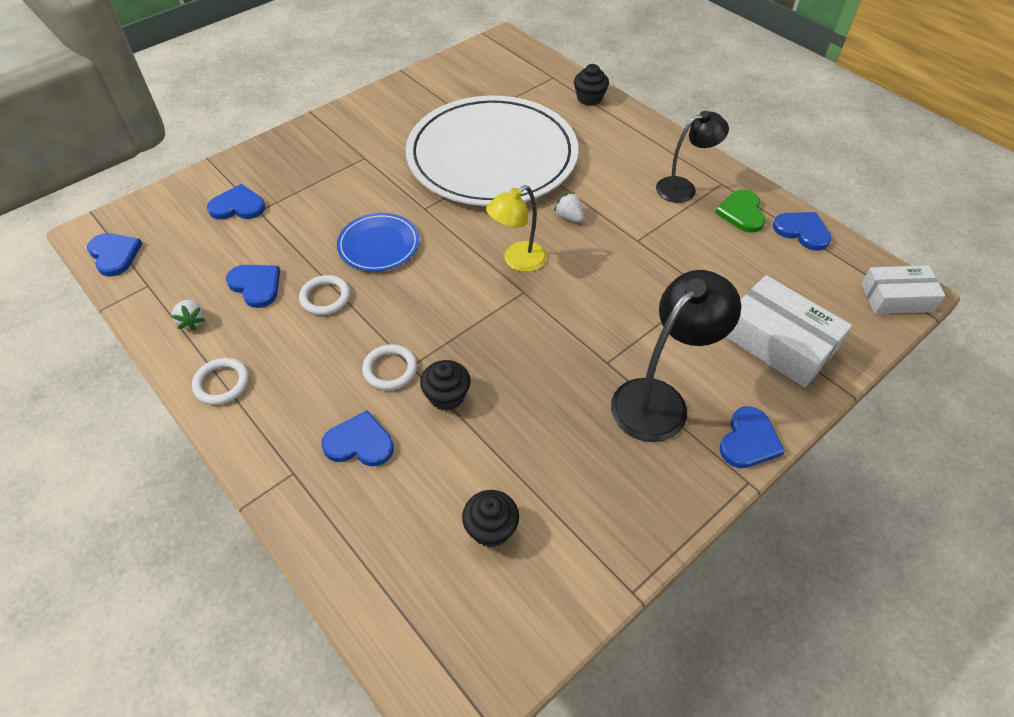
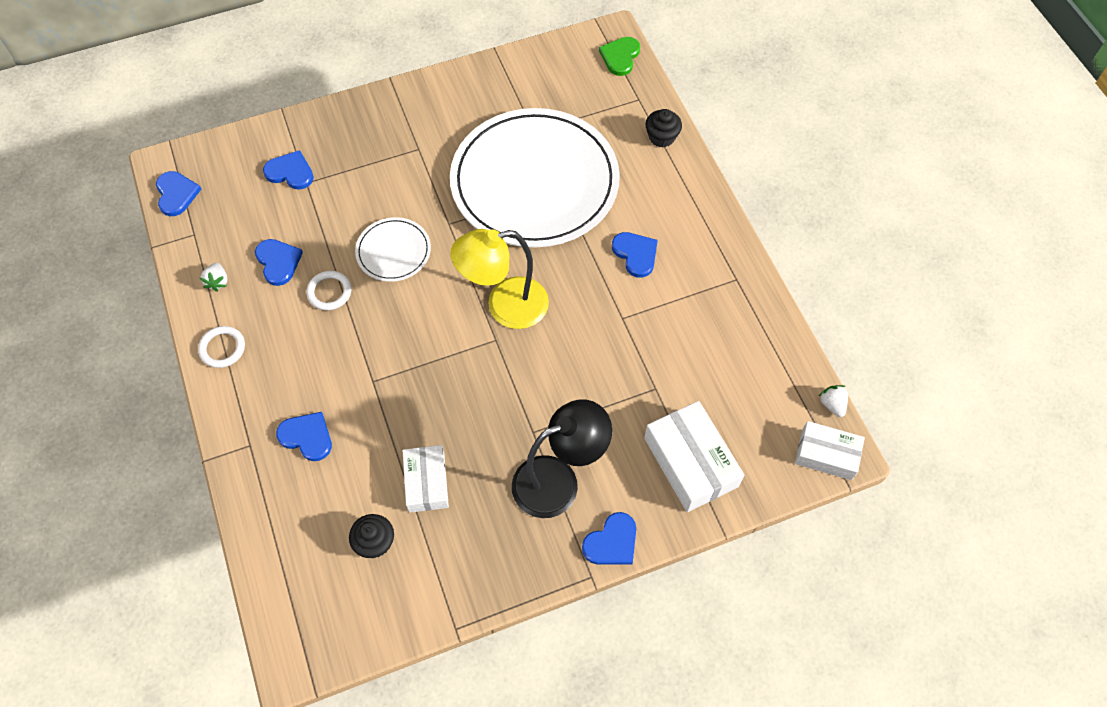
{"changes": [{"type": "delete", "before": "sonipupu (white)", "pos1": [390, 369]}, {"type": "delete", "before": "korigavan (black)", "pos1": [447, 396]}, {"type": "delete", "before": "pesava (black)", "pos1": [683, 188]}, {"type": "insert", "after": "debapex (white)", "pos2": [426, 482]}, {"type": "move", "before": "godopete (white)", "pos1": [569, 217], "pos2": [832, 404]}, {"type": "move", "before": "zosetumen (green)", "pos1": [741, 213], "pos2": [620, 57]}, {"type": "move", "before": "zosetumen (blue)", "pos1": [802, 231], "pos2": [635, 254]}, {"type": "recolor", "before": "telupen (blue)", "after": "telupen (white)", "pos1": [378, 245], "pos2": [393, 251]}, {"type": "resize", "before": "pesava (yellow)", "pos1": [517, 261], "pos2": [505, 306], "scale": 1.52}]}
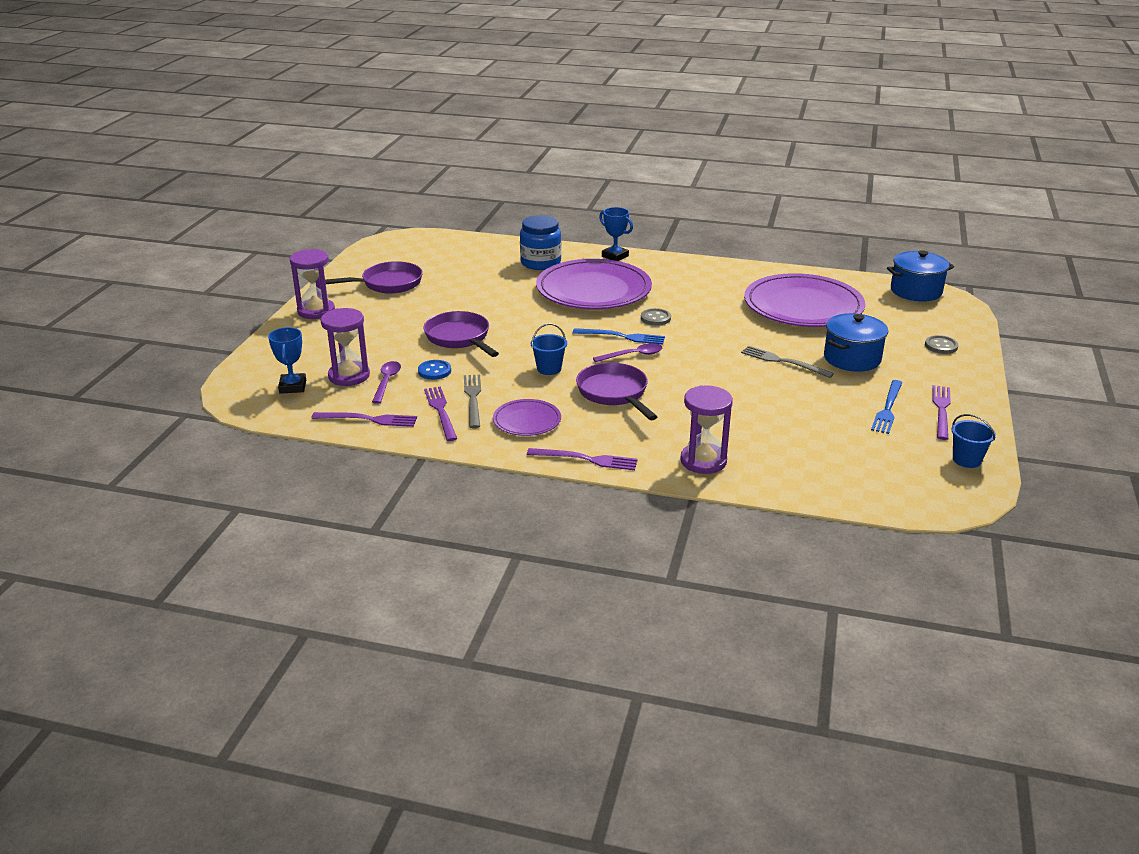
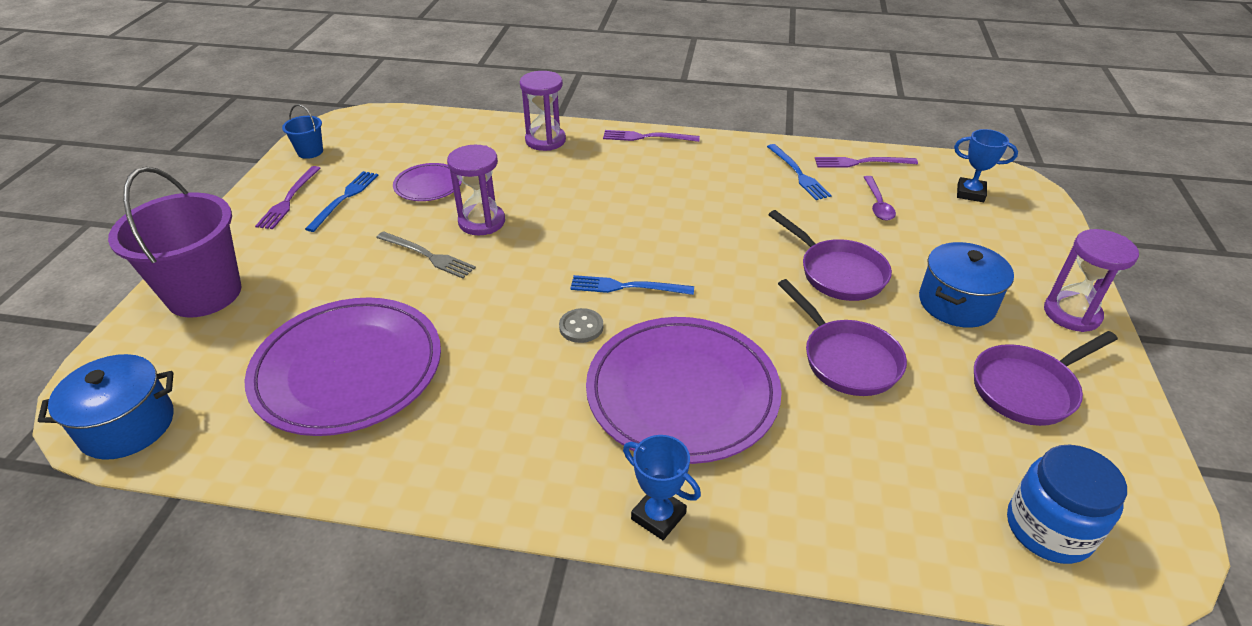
{"changes": [{"type": "delete", "before": "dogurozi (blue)", "pos1": [434, 371]}, {"type": "delete", "before": "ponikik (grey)", "pos1": [473, 399]}, {"type": "delete", "before": "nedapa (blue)", "pos1": [549, 369]}, {"type": "delete", "before": "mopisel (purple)", "pos1": [633, 355]}, {"type": "move", "before": "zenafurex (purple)", "pos1": [349, 376], "pos2": [482, 222]}, {"type": "move", "before": "telupen (purple)", "pos1": [527, 421], "pos2": [428, 185]}, {"type": "move", "before": "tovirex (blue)", "pos1": [540, 263], "pos2": [1048, 529]}, {"type": "move", "before": "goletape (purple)", "pos1": [614, 393], "pos2": [846, 359]}, {"type": "move", "before": "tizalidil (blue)", "pos1": [852, 358], "pos2": [956, 303]}, {"type": "replace", "before": "dogurozi (grey)", "after": "nedapa (purple)", "pos1": [941, 346], "pos2": [204, 294]}, {"type": "recolor", "before": "ponikik (purple)", "after": "ponikik (blue)", "pos1": [441, 411], "pos2": [798, 174]}, {"type": "rotate", "before": "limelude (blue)", "pos1": [293, 387], "pos2": [970, 193], "turn": -60}]}
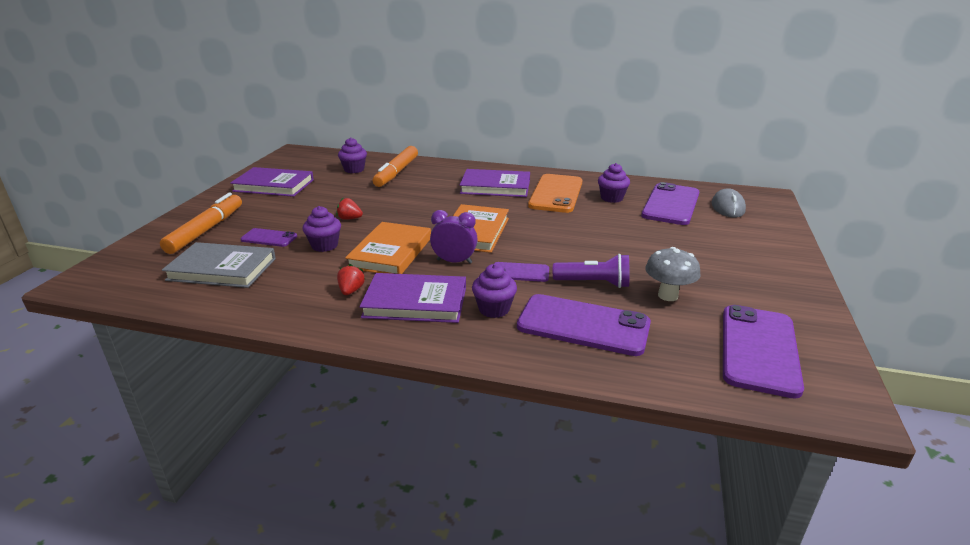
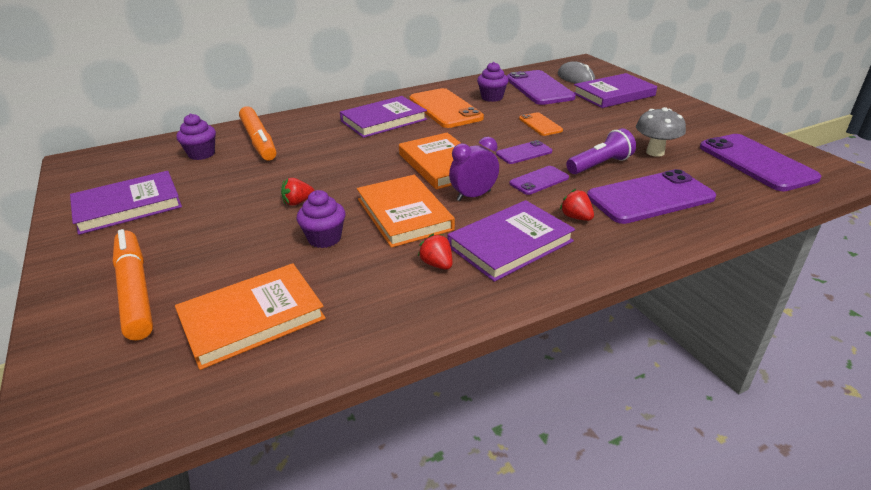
{"changes": [{"type": "insert", "after": "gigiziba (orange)", "pos2": [540, 124]}, {"type": "insert", "after": "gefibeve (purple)", "pos2": [613, 94]}, {"type": "move", "before": "gigiziba (purple)", "pos1": [269, 238], "pos2": [524, 153]}, {"type": "replace", "before": "korigavan (purple)", "after": "godopete (red)", "pos1": [494, 309], "pos2": [576, 217]}, {"type": "recolor", "before": "gefibeve (grey)", "after": "gefibeve (orange)", "pos1": [222, 269], "pos2": [252, 318]}]}
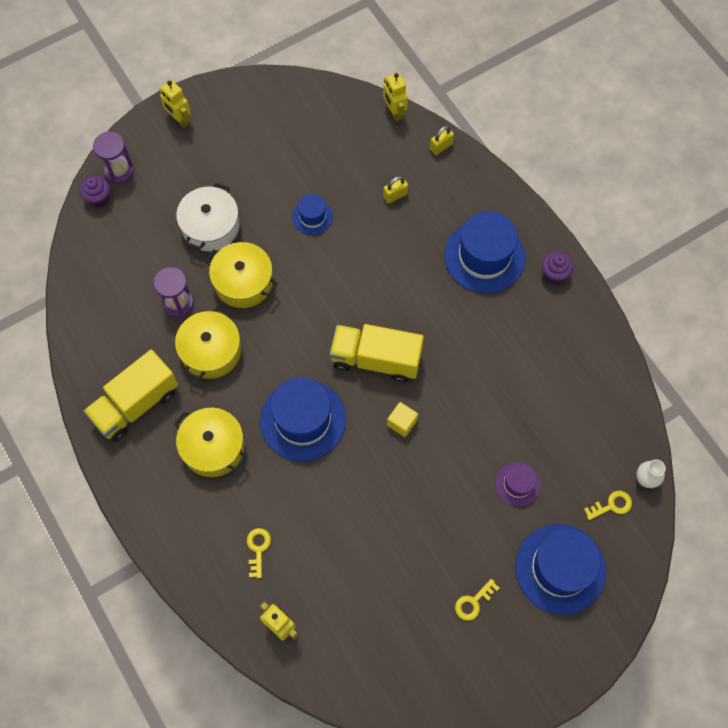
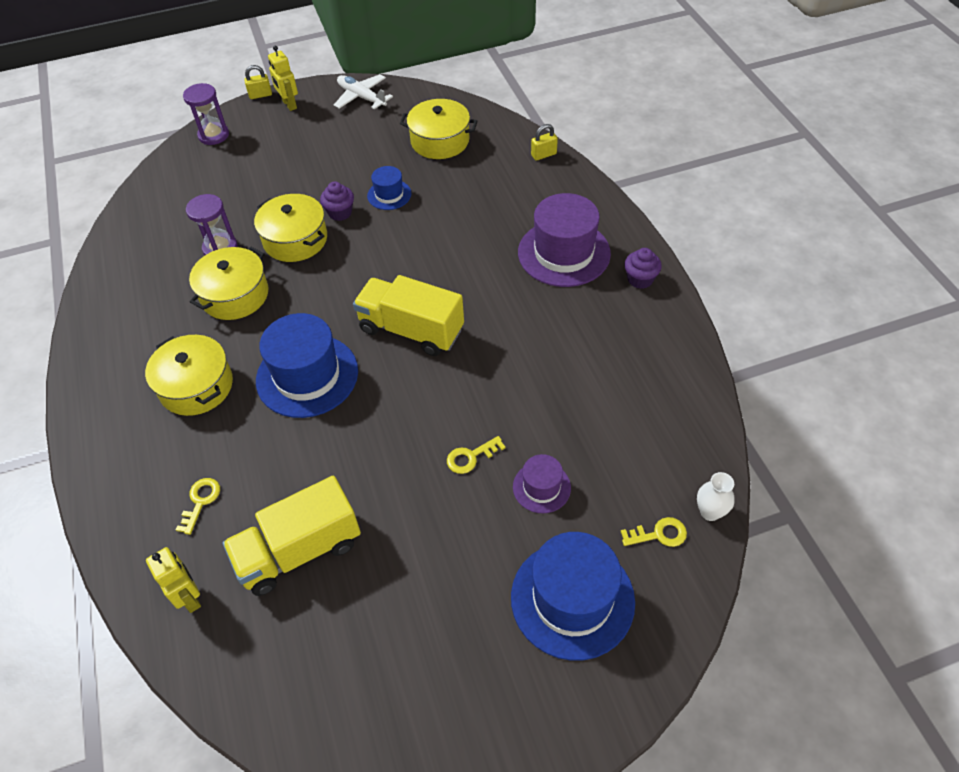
{"changes": [{"type": "delete", "before": "tizalidil (white)", "pos1": [210, 226]}, {"type": "delete", "before": "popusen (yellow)", "pos1": [394, 112]}, {"type": "delete", "before": "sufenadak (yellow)", "pos1": [402, 423]}, {"type": "insert", "after": "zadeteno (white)", "pos2": [361, 97]}, {"type": "insert", "after": "tizalidil (yellow)", "pos2": [440, 141]}, {"type": "move", "before": "korigavan (purple)", "pos1": [98, 198], "pos2": [340, 213]}, {"type": "move", "before": "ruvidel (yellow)", "pos1": [136, 404], "pos2": [299, 550]}, {"type": "move", "before": "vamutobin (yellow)", "pos1": [395, 195], "pos2": [260, 95]}, {"type": "move", "before": "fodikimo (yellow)", "pos1": [473, 602], "pos2": [471, 457]}, {"type": "recolor", "before": "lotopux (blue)", "after": "lotopux (purple)", "pos1": [484, 256], "pos2": [564, 253]}]}
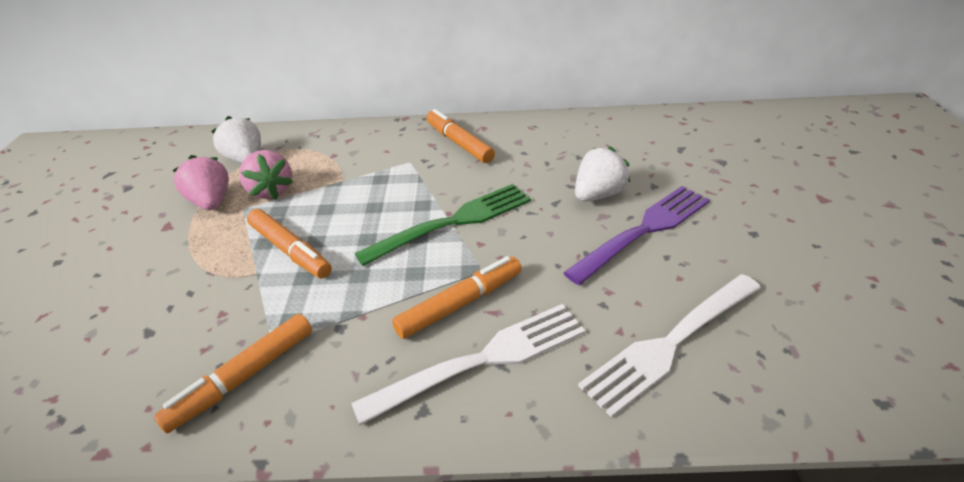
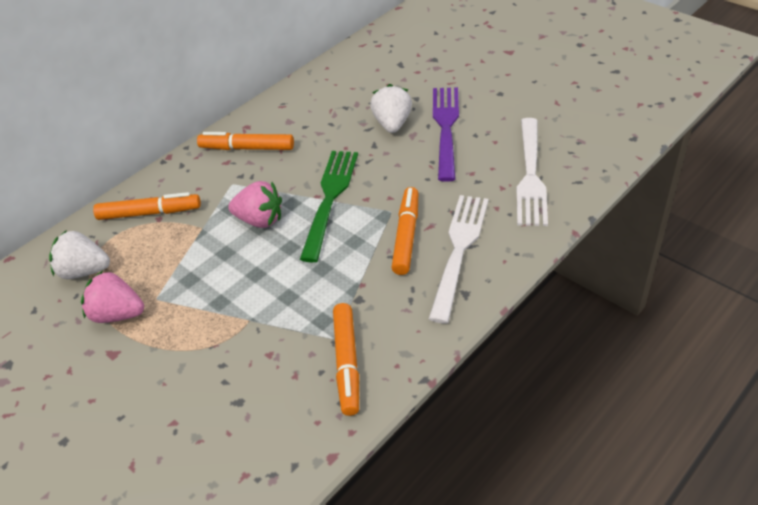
{"changes": [{"type": "move", "before": "godopete (pink)", "pos1": [271, 191], "pos2": [260, 220]}, {"type": "move", "before": "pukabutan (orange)", "pos1": [290, 250], "pos2": [149, 213]}]}
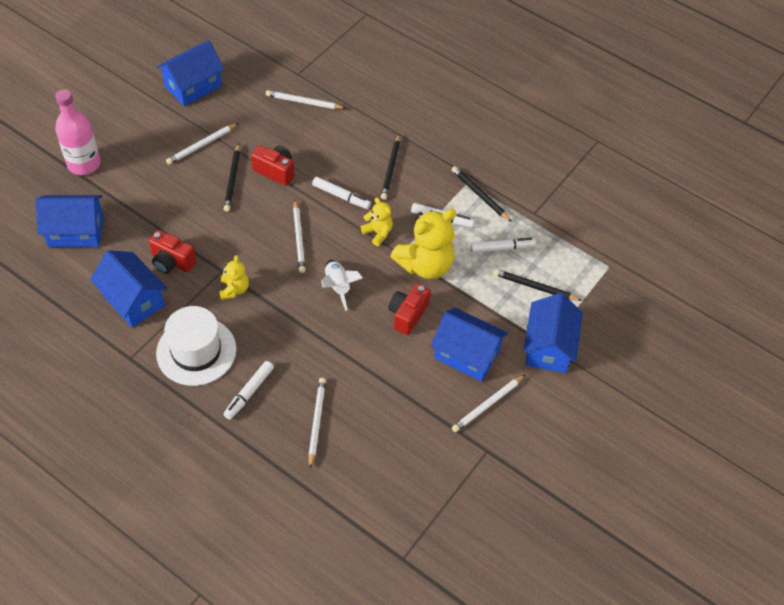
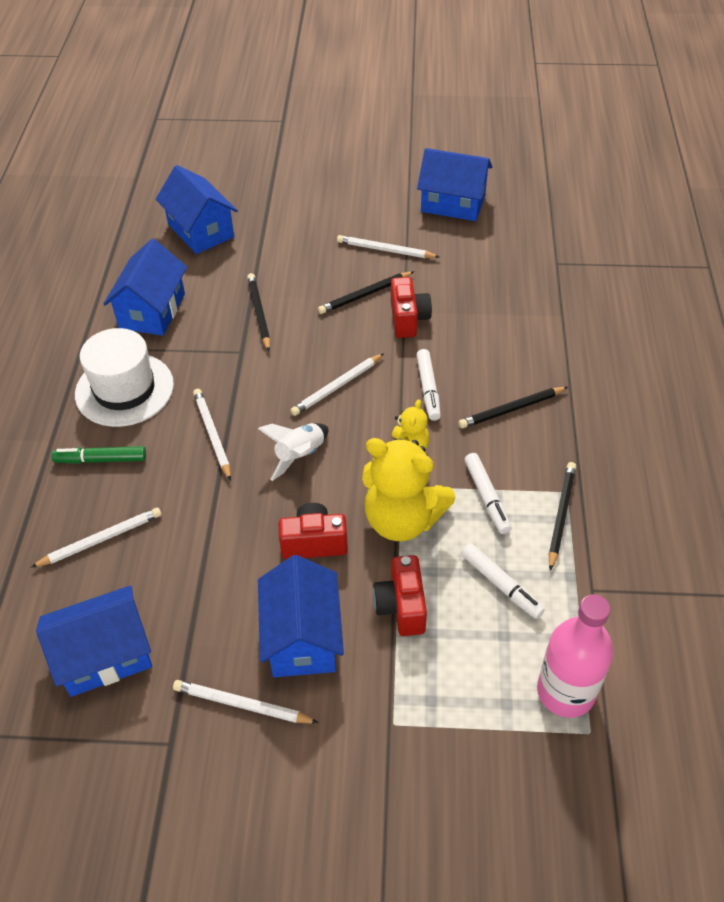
{"changes": [{"type": "delete", "before": "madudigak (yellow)", "pos1": [234, 289]}, {"type": "move", "before": "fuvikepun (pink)", "pos1": [84, 164], "pos2": [565, 691]}, {"type": "move", "before": "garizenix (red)", "pos1": [172, 262], "pos2": [401, 606]}, {"type": "move", "before": "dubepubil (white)", "pos1": [304, 102], "pos2": [212, 435]}, {"type": "move", "before": "dubepubil (black)", "pos1": [535, 287], "pos2": [259, 313]}, {"type": "move", "before": "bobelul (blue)", "pos1": [548, 347], "pos2": [105, 655]}, {"type": "recolor", "before": "pukabutan (white)", "after": "pukabutan (green)", "pos1": [249, 393], "pos2": [101, 460]}]}
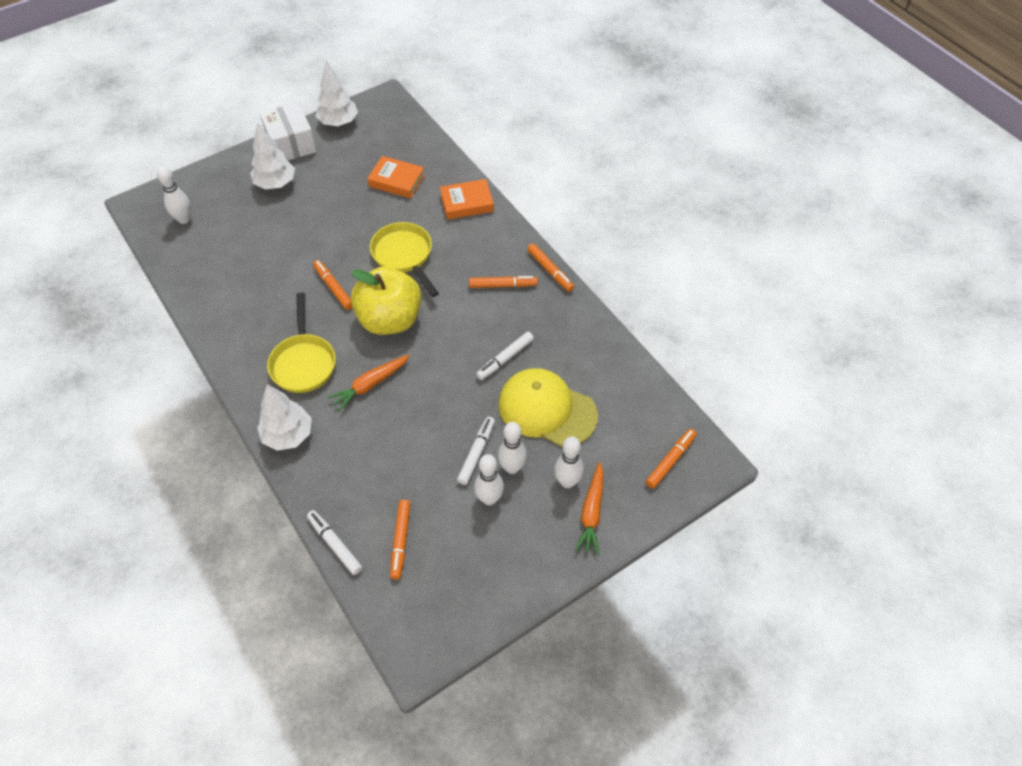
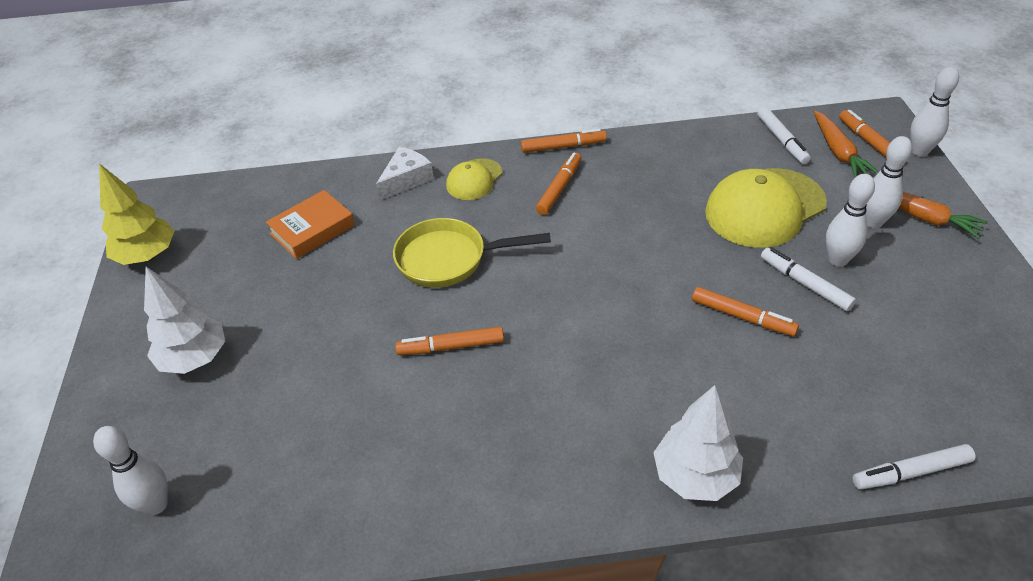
{"changes": [{"type": "delete", "before": "debapex (white)", "pos1": [291, 144]}, {"type": "delete", "before": "goletape (yellow)", "pos1": [303, 362]}, {"type": "delete", "before": "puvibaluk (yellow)", "pos1": [390, 320]}, {"type": "insert", "after": "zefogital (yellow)", "pos2": [474, 179]}, {"type": "move", "before": "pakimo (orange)", "pos1": [370, 385], "pos2": [838, 152]}, {"type": "move", "before": "pukabutan (orange)", "pos1": [400, 541], "pos2": [742, 317]}, {"type": "move", "before": "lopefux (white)", "pos1": [489, 499], "pos2": [919, 151]}, {"type": "move", "before": "pukabutan (white)", "pos1": [505, 359], "pos2": [781, 140]}, {"type": "replace", "before": "gefibeve (orange)", "after": "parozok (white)", "pos1": [467, 203], "pos2": [406, 180]}, {"type": "recolor", "before": "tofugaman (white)", "after": "tofugaman (yellow)", "pos1": [338, 122], "pos2": [147, 256]}]}
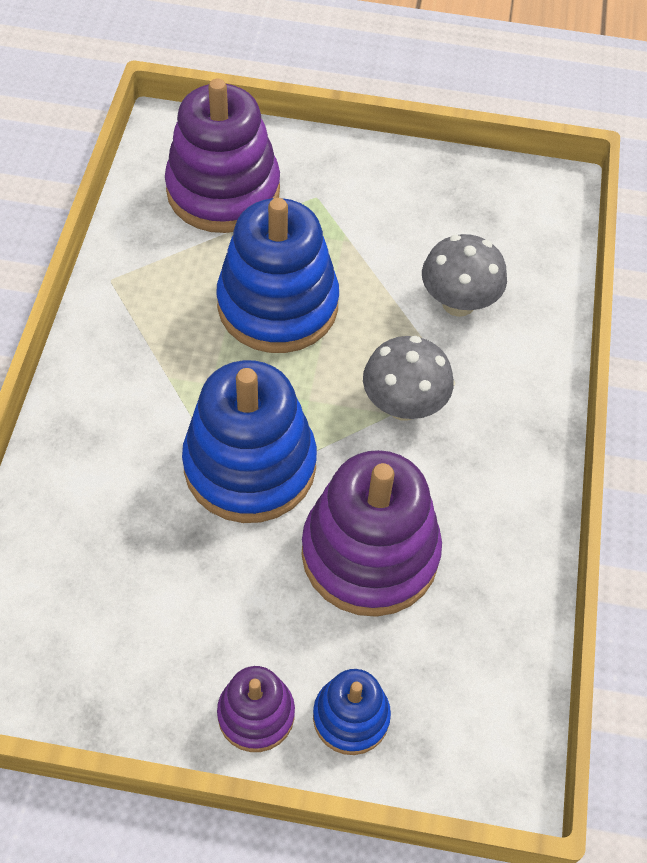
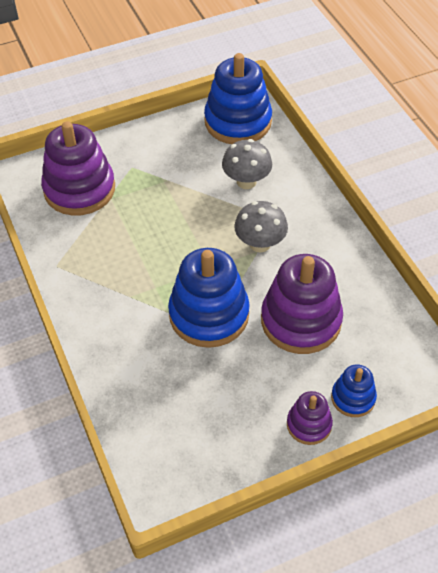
{"changes": [{"type": "move", "before": "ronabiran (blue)", "pos1": [277, 305], "pos2": [238, 122]}]}
